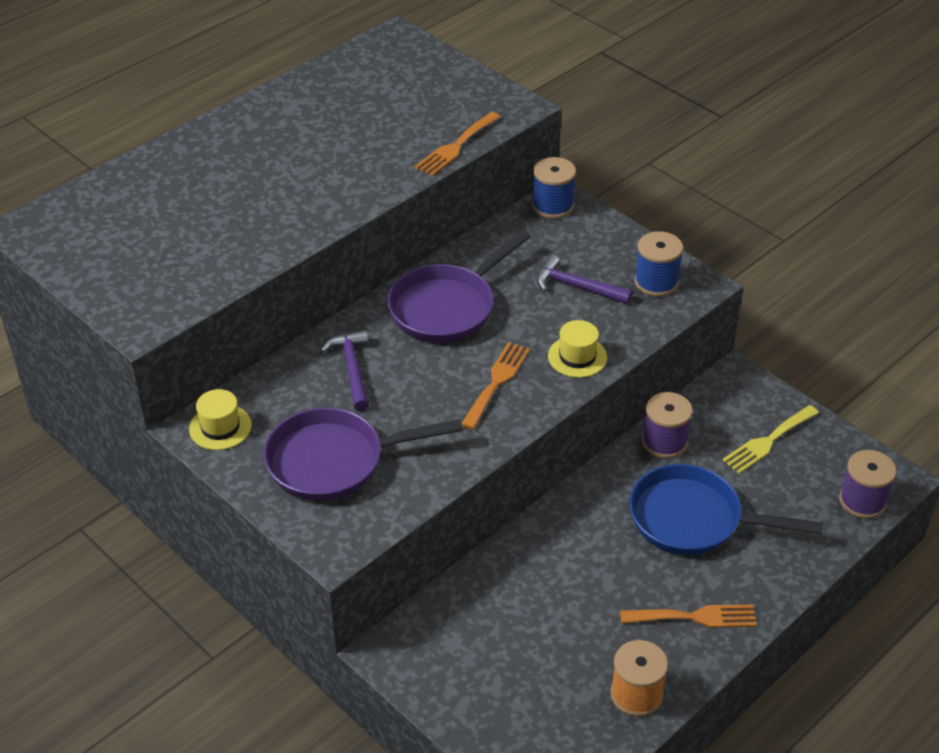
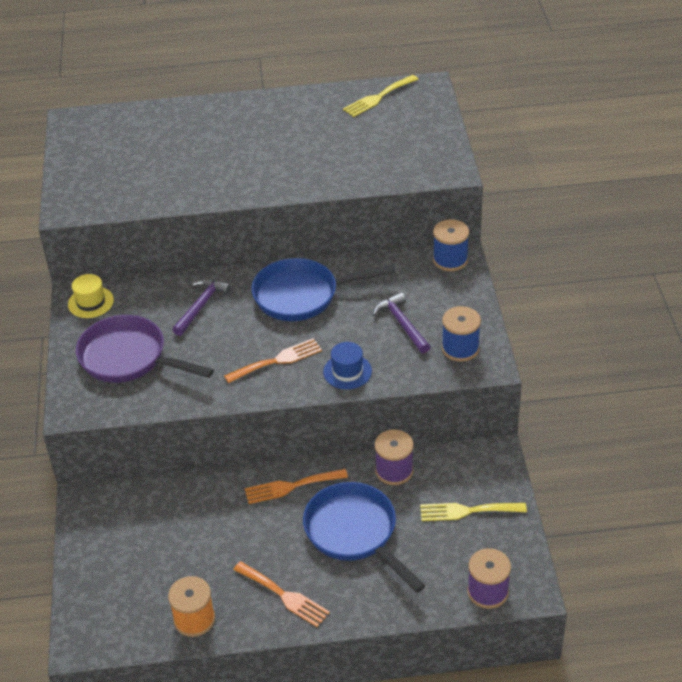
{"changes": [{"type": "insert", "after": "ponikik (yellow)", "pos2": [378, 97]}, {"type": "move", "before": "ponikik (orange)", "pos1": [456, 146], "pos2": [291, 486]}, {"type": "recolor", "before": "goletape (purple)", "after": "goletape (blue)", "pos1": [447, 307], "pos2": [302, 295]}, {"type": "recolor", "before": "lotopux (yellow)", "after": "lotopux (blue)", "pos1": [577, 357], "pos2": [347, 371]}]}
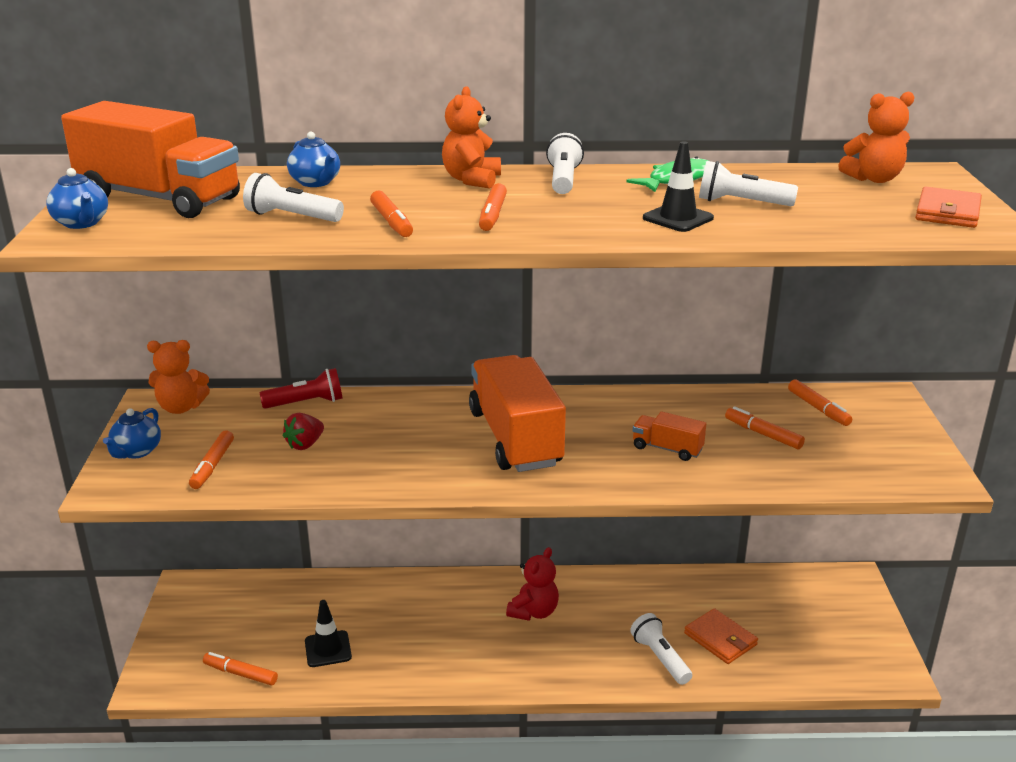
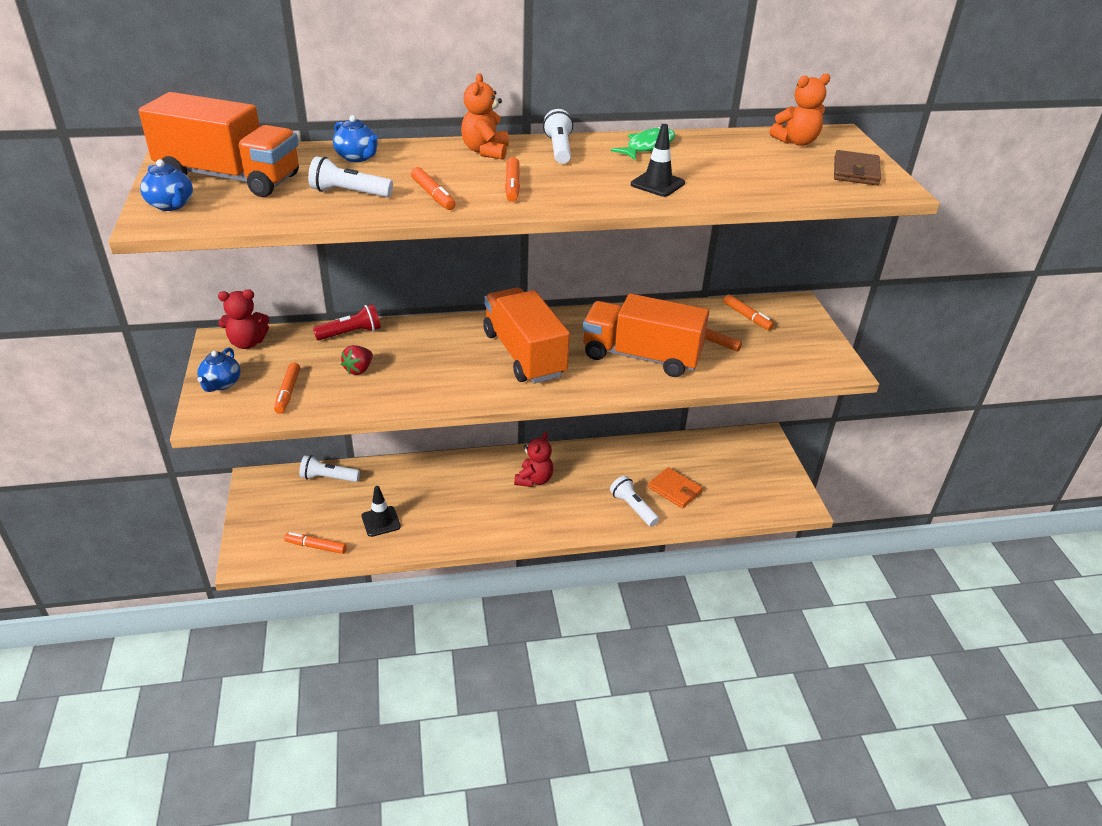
{"changes": [{"type": "move", "before": "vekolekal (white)", "pos1": [741, 203], "pos2": [328, 478]}, {"type": "recolor", "before": "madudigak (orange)", "after": "madudigak (red)", "pos1": [181, 407], "pos2": [247, 343]}, {"type": "recolor", "before": "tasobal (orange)", "after": "tasobal (brown)", "pos1": [947, 212], "pos2": [855, 171]}, {"type": "resize", "before": "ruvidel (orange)", "pos1": [667, 449], "pos2": [641, 356], "scale": 2.21}]}
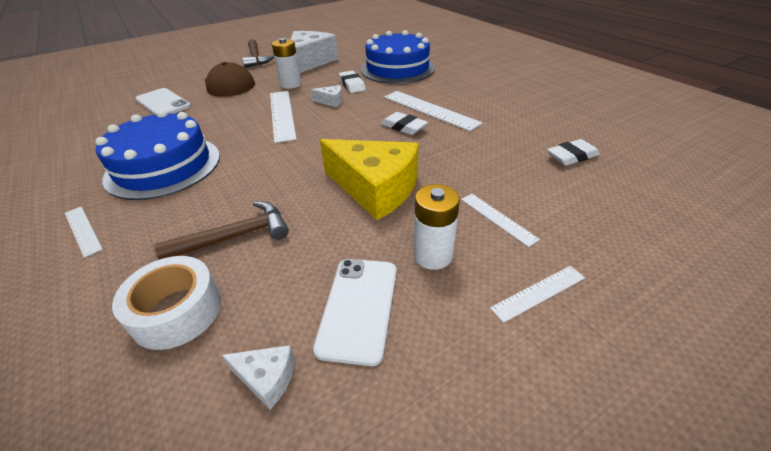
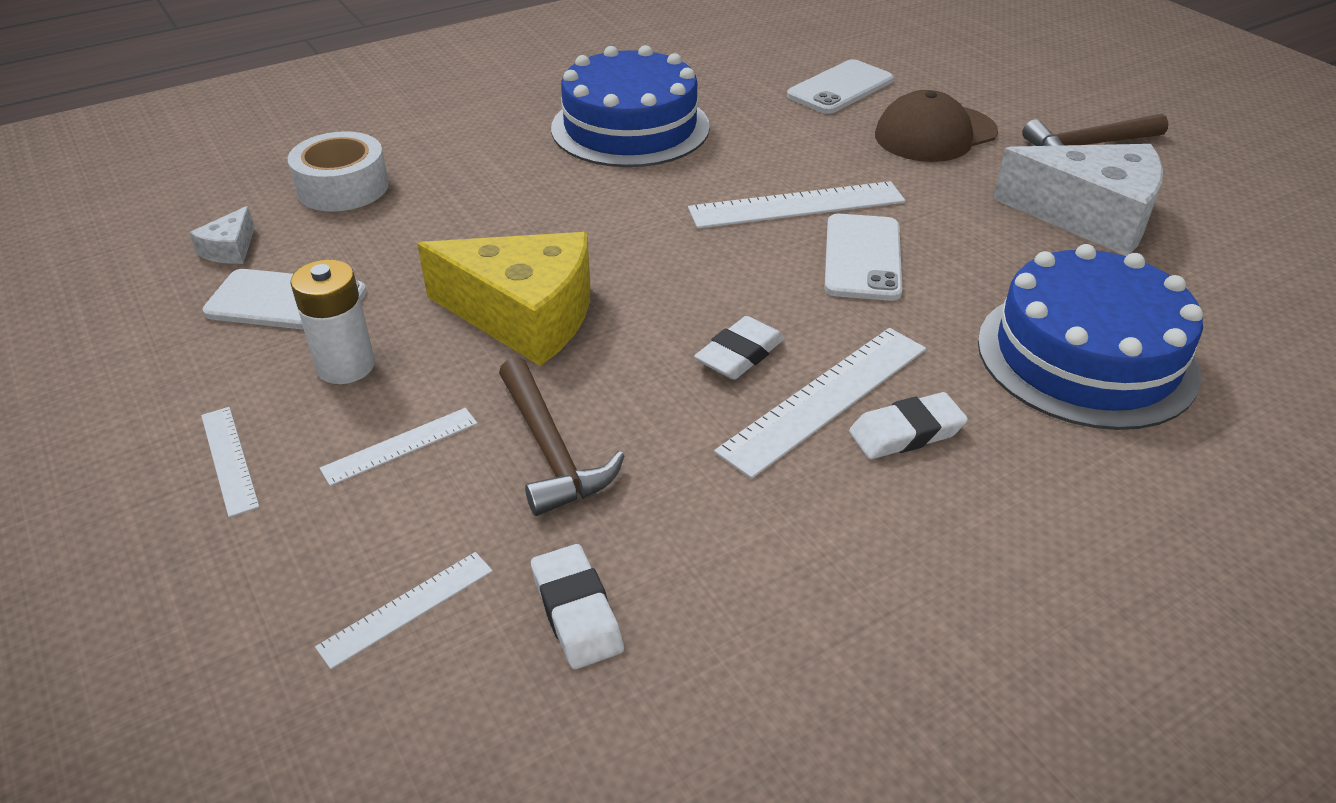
{"changes": [{"type": "delete", "before": "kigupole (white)", "pos1": [291, 84]}, {"type": "move", "before": "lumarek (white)", "pos1": [83, 230], "pos2": [407, 608]}, {"type": "move", "before": "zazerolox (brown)", "pos1": [235, 236], "pos2": [551, 450]}, {"type": "move", "before": "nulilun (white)", "pos1": [352, 85], "pos2": [906, 432]}, {"type": "replace", "before": "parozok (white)", "after": "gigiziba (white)", "pos1": [331, 101], "pos2": [862, 257]}, {"type": "rotate", "before": "parozok (yellow)", "pos1": [375, 188], "pos2": [524, 315], "turn": -105}]}
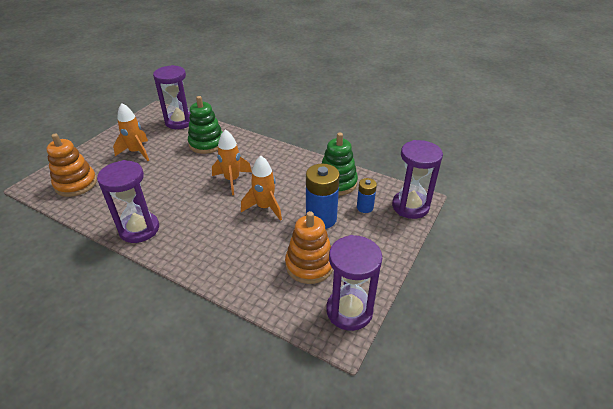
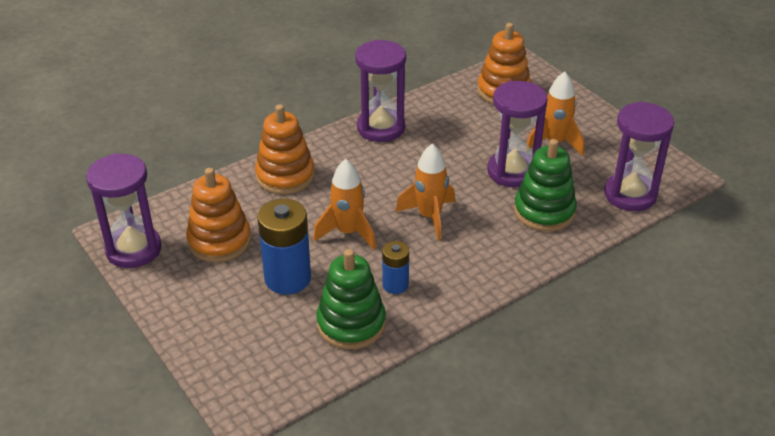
{"changes": [{"type": "insert", "after": "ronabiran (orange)", "pos2": [285, 176]}, {"type": "move", "before": "kigupole (blue)", "pos1": [365, 207], "pos2": [395, 285]}, {"type": "move", "before": "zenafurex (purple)", "pos1": [410, 206], "pos2": [512, 172]}]}
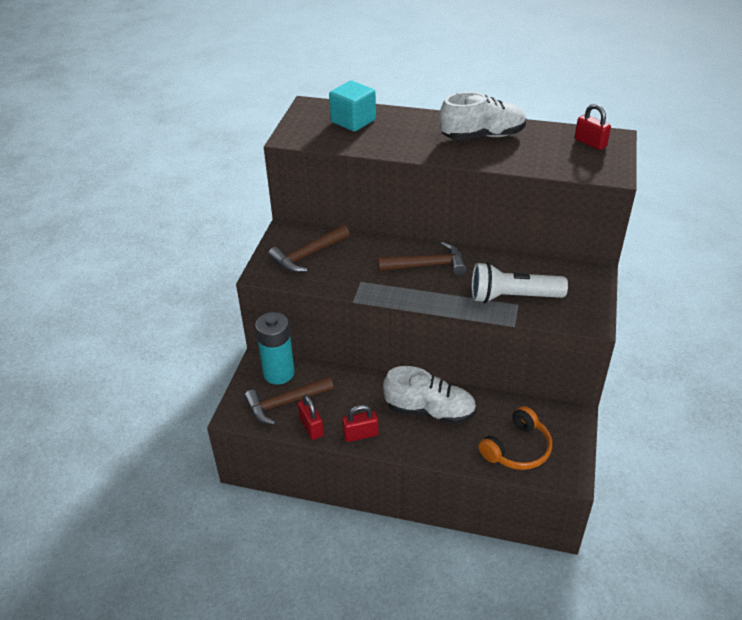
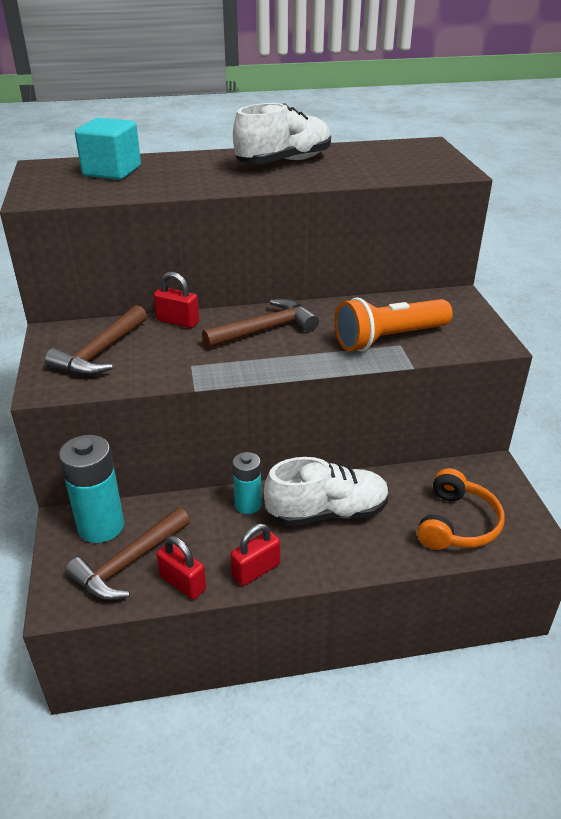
{"changes": [{"type": "insert", "after": "kigupole (turquoise)", "pos2": [248, 505]}, {"type": "move", "before": "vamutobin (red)", "pos1": [590, 143], "pos2": [178, 321]}, {"type": "recolor", "before": "vekolekal (white)", "after": "vekolekal (orange)", "pos1": [512, 297], "pos2": [389, 339]}]}
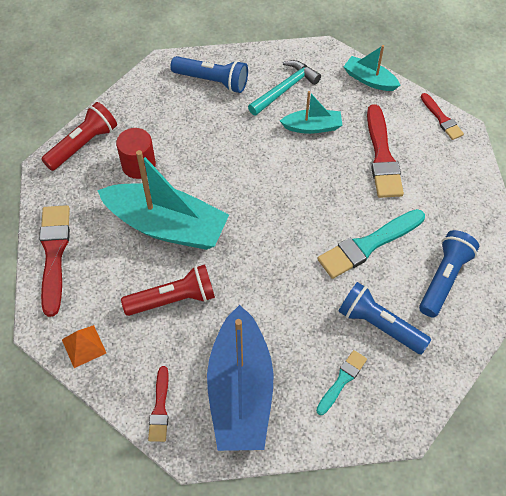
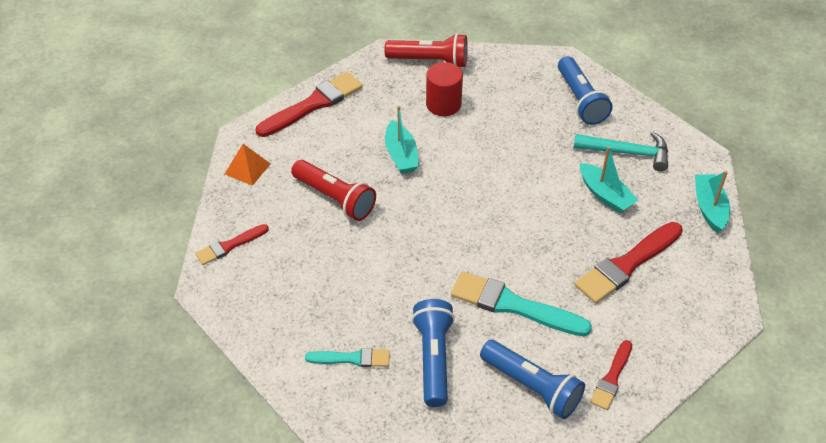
{"changes": [{"type": "delete", "before": "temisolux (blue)", "pos1": [240, 391]}, {"type": "move", "before": "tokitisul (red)", "pos1": [442, 119], "pos2": [611, 378]}, {"type": "rotate", "before": "vekolekal (blue)", "pos1": [444, 279], "pos2": [532, 387], "turn": 45}, {"type": "resize", "before": "temisolux (turquoise)", "pos1": [166, 226], "pos2": [401, 155], "scale": 0.5}]}
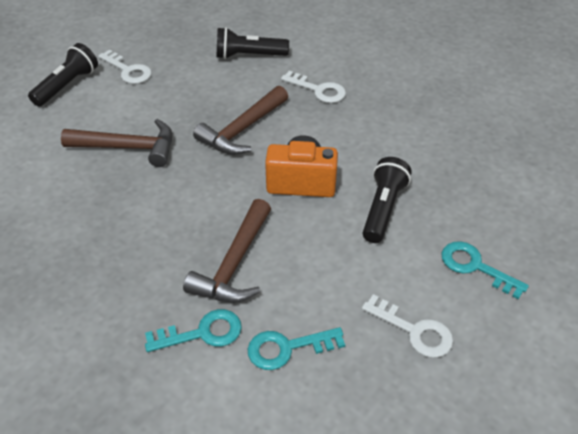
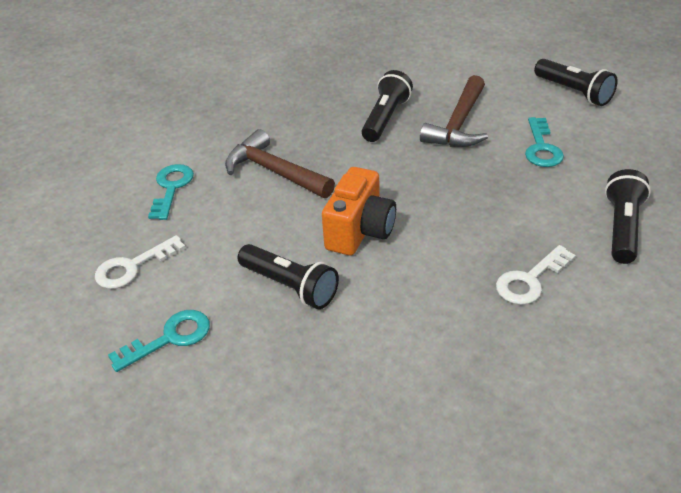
{"changes": [{"type": "delete", "before": "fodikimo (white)", "pos1": [128, 70]}, {"type": "delete", "before": "zazerolox (brown)", "pos1": [242, 130]}, {"type": "insert", "after": "vekolekal (black)", "pos2": [385, 118]}, {"type": "move", "before": "fodikimo (turquoise)", "pos1": [202, 333], "pos2": [541, 148]}]}
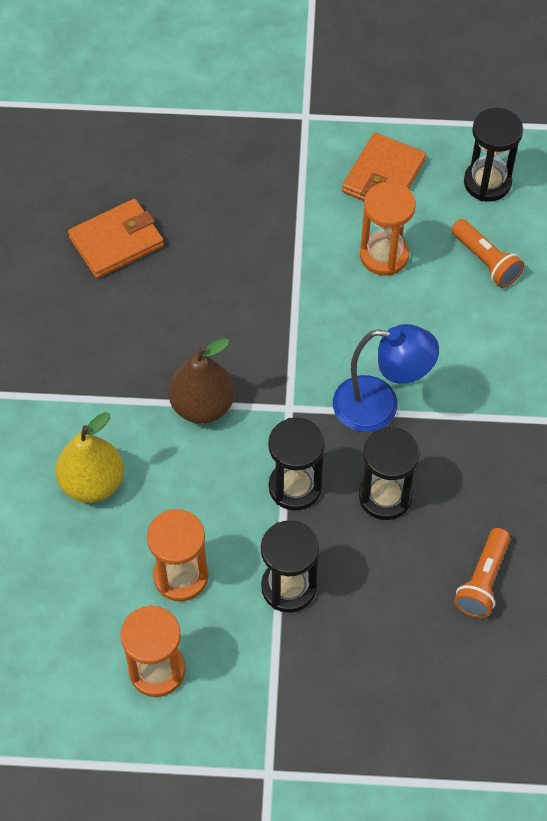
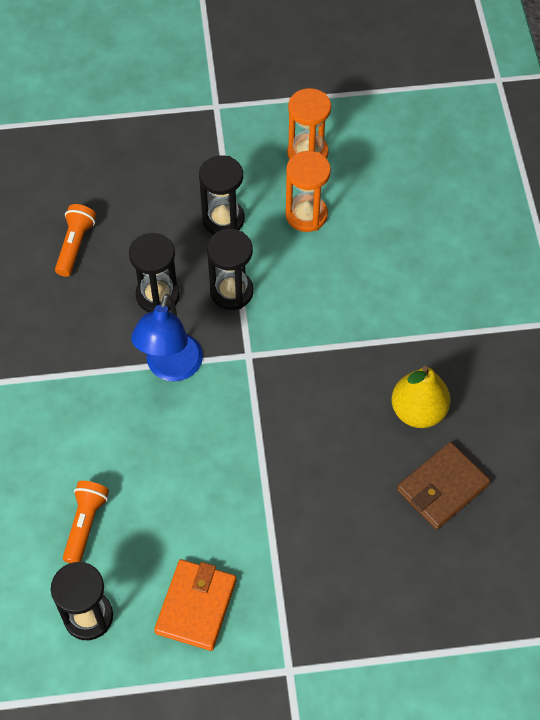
{"changes": [{"type": "delete", "before": "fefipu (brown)", "pos1": [202, 406]}, {"type": "delete", "before": "zenafurex (orange)", "pos1": [384, 255]}, {"type": "move", "before": "fefipu (yellow)", "pos1": [92, 483], "pos2": [418, 411]}, {"type": "recolor", "before": "tasobal (orange)", "after": "tasobal (brown)", "pos1": [116, 242], "pos2": [442, 487]}, {"type": "rotate", "before": "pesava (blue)", "pos1": [380, 406], "pos2": [171, 368], "turn": -75}, {"type": "rotate", "before": "vekolekal (orange)", "pos1": [486, 261], "pos2": [85, 524], "turn": 60}]}
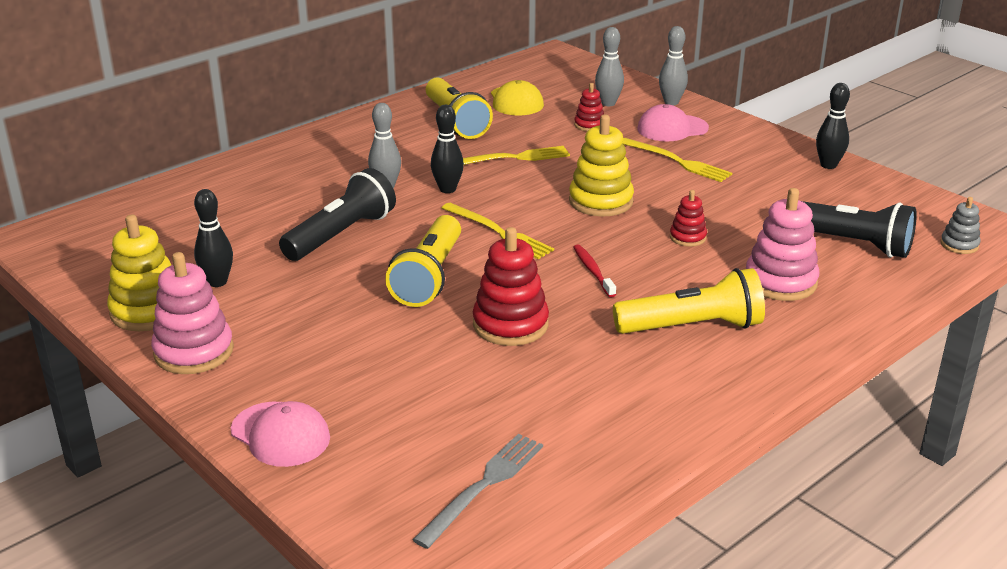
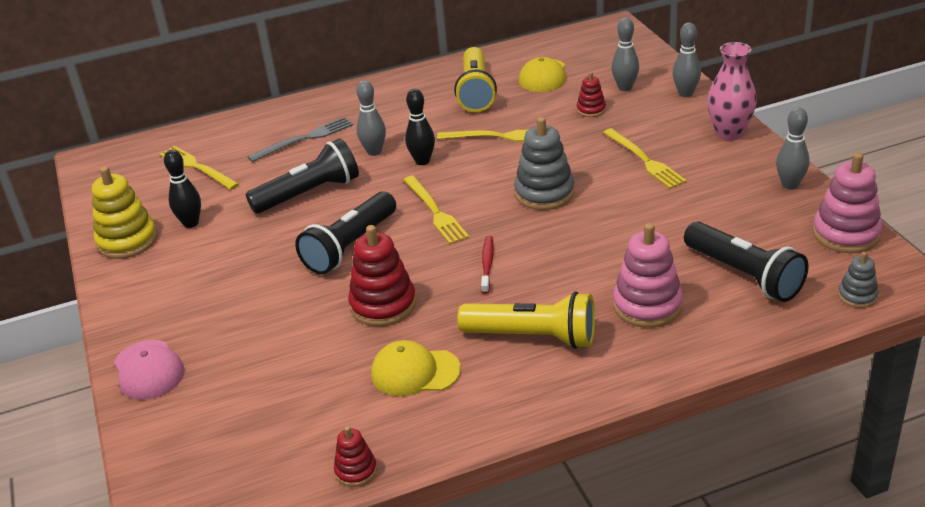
{"changes": [{"type": "delete", "before": "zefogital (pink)", "pos1": [672, 128]}, {"type": "insert", "after": "ponikik (yellow)", "pos2": [197, 167]}, {"type": "insert", "after": "zefogital (yellow)", "pos2": [415, 372]}, {"type": "insert", "after": "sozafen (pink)", "pos2": [729, 133]}, {"type": "move", "before": "ronabiran (pink)", "pos1": [194, 352], "pos2": [846, 234]}, {"type": "move", "before": "ponikik (grey)", "pos1": [483, 486], "pos2": [305, 139]}, {"type": "move", "before": "ronabiran (red)", "pos1": [687, 237], "pos2": [356, 470]}, {"type": "recolor", "before": "vekolekal (yellow)", "after": "vekolekal (black)", "pos1": [429, 277], "pos2": [350, 246]}, {"type": "recolor", "before": "ronabiran (yellow)", "after": "ronabiran (grey)", "pos1": [601, 201], "pos2": [544, 193]}, {"type": "recolor", "before": "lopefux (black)", "after": "lopefux (grey)", "pos1": [828, 165], "pos2": [790, 185]}]}
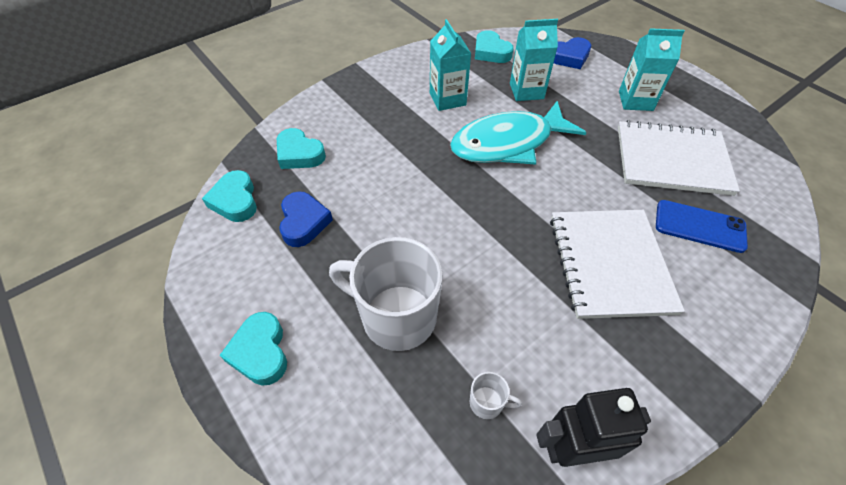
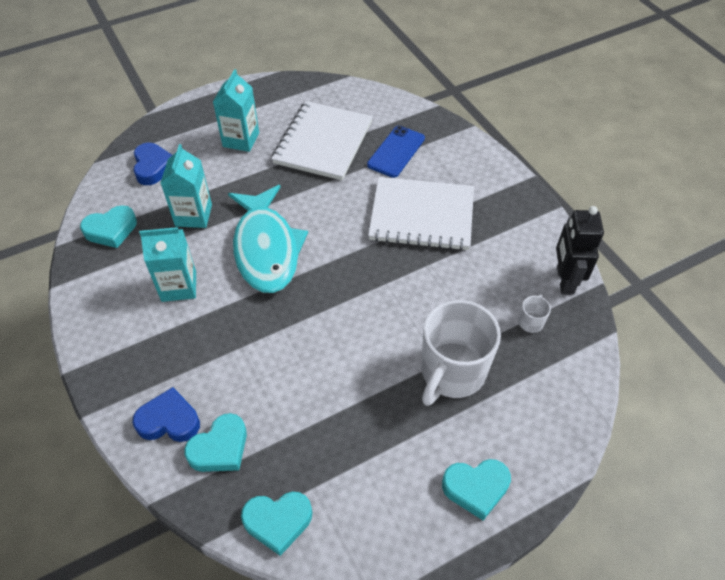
{"changes": [{"type": "move", "before": "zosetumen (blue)", "pos1": [304, 222], "pos2": [169, 420]}]}
